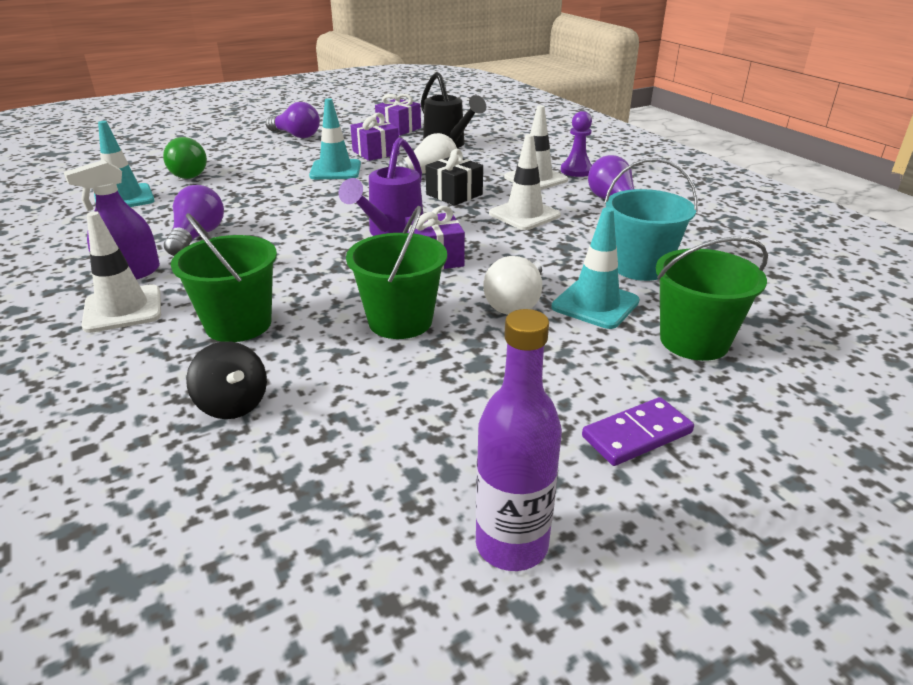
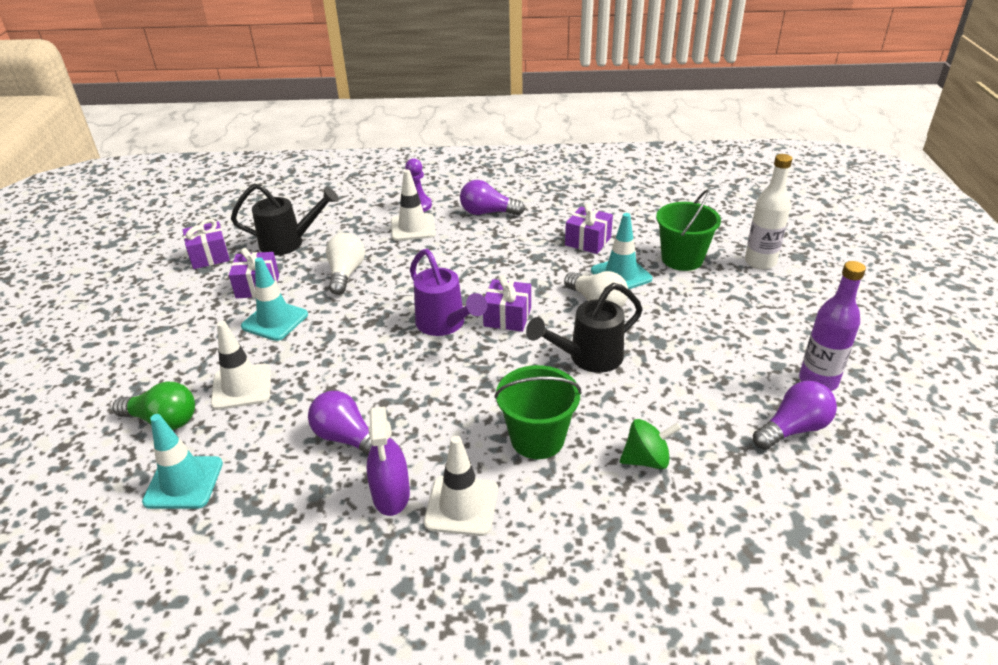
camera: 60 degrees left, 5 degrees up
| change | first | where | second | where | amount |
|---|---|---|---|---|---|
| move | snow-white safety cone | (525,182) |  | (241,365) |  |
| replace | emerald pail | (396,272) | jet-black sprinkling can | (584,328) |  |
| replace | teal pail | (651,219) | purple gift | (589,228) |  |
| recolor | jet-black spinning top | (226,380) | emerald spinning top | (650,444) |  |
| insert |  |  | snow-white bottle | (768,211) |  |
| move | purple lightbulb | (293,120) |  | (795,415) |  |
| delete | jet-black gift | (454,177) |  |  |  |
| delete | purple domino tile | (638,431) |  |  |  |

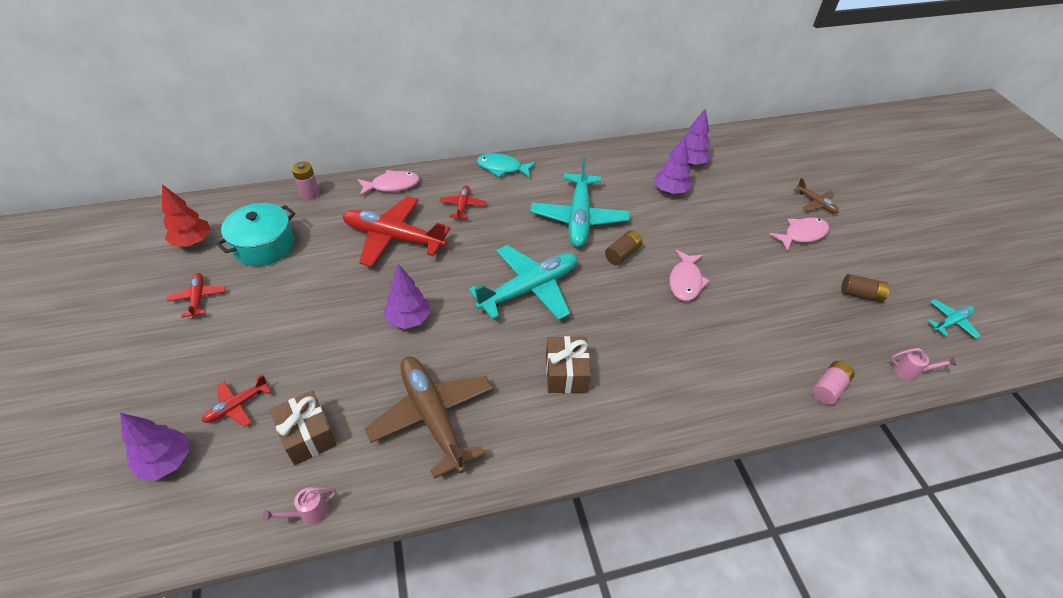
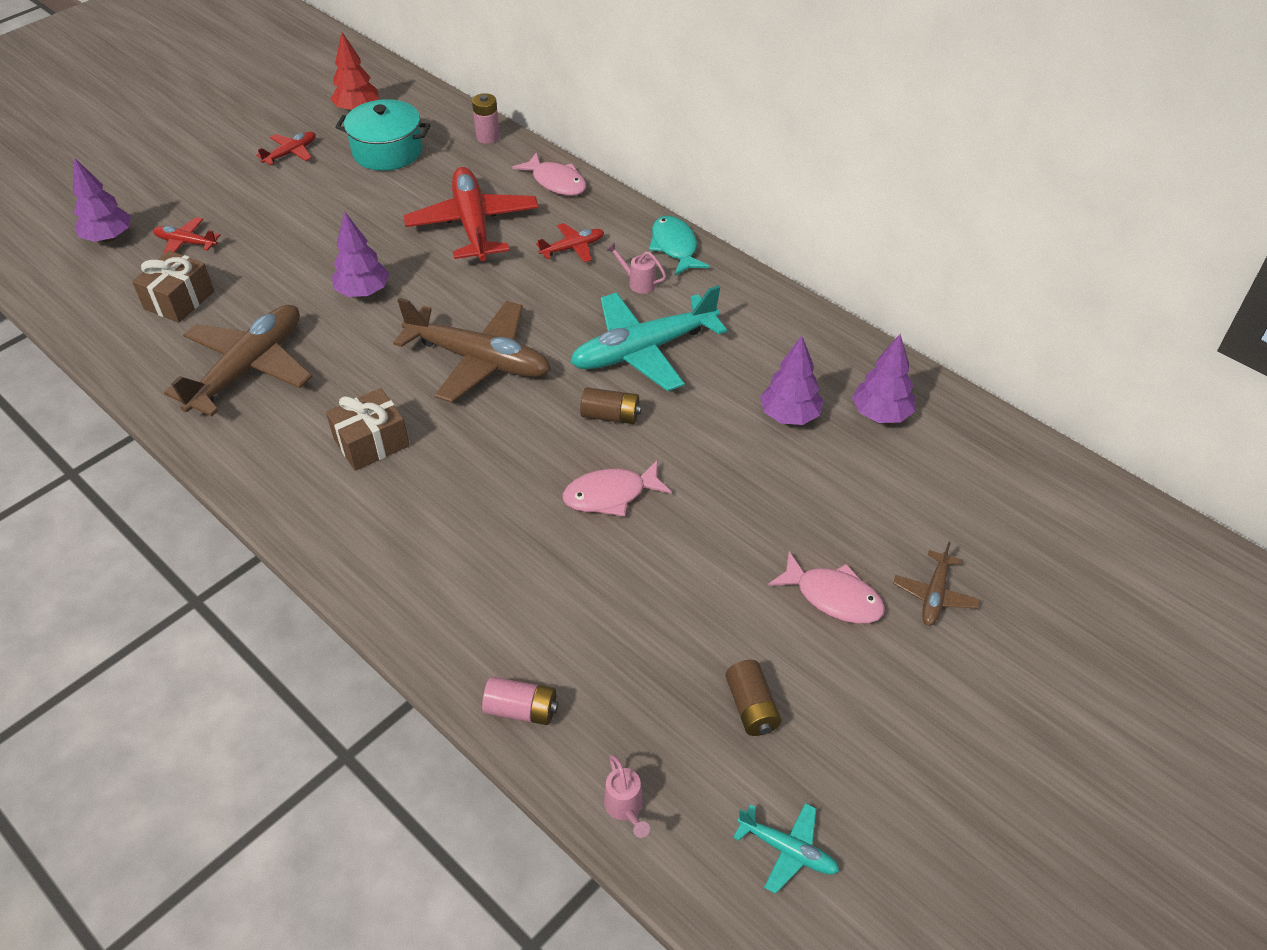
camera: 60 degrees right, 0 degrees up
| change | first | where | second | where | amount |
|---|---|---|---|---|---|
| recolor | teal toy plane | (523,282) | brown toy plane | (472,350) |  |
| move | rosy sprinkling can | (299,506) |  | (636,268) |  |

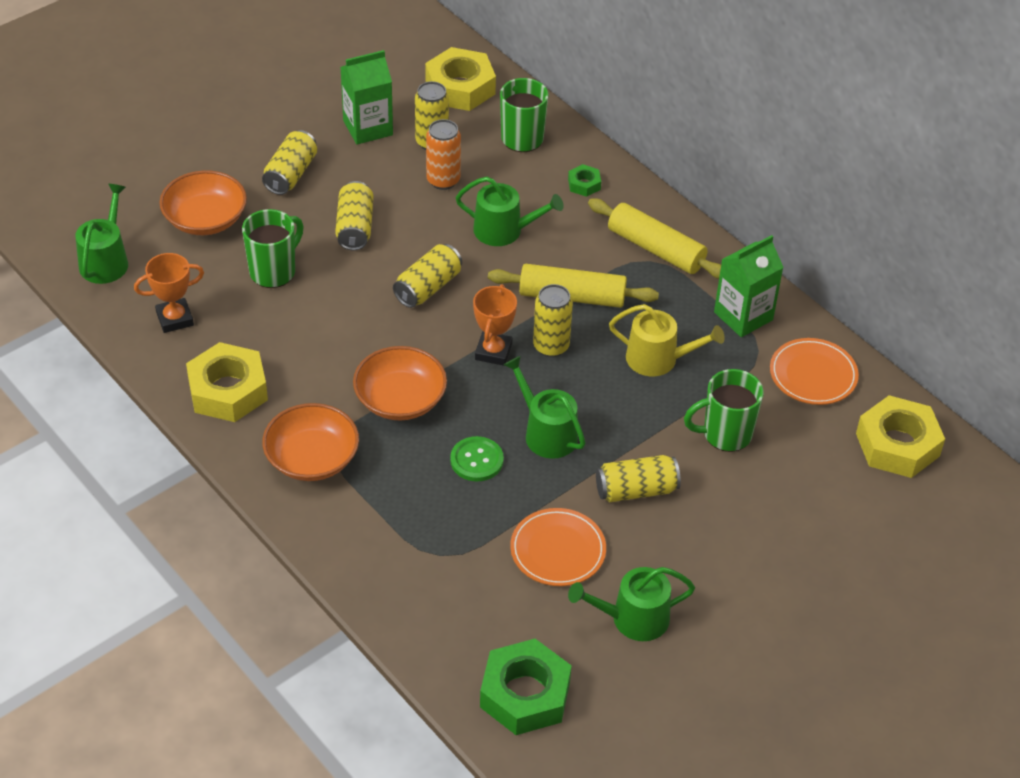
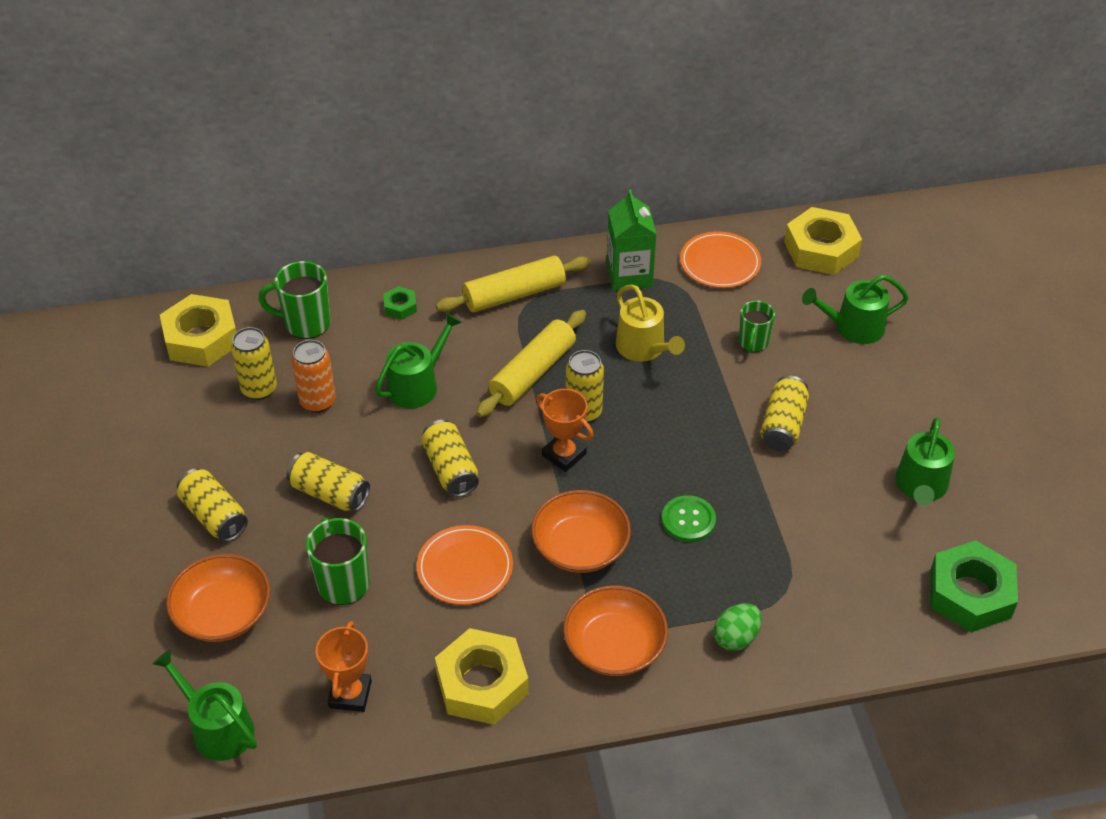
camera: 60 degrees left, 0 degrees up
| change | first | where | second | where | amount |
|---|---|---|---|---|---|
| move | orange dinner plate | (558,547) |  | (465,565) |  |
| rotate | yellow sprinkling can | (667,340) |  | (650,323) | 105 degrees clockwise |
| insert |  |  | emerald egg shape | (738,627) |  |
| resize | emerald tea mug | (724,410) |  | (757,327) | x0.66 |
| move | emerald sprinkling can | (545,407) |  | (855,309) |  |
| delete | emerald juice carton | (366,97) |  |  |  |

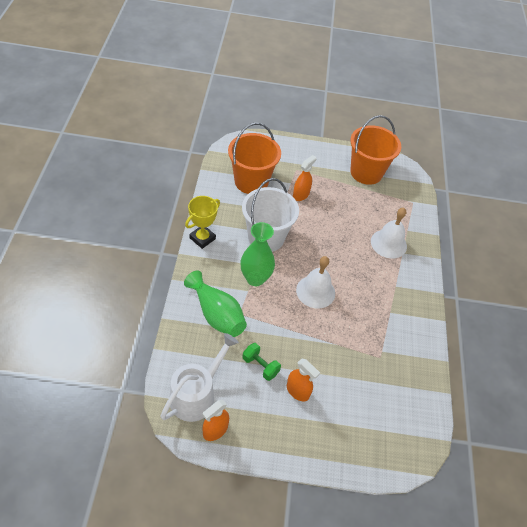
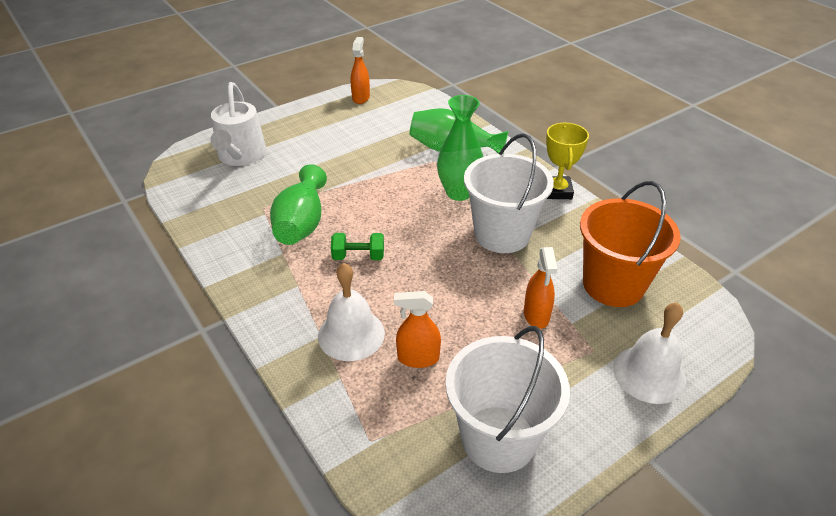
camera: 145 degrees right, 10 degrees down
| change | first | where | second | where | amount |
|---|---|---|---|---|---|
| move | snow-white sprinkling can | (200,377) |  | (238,124) |  |
| insert |  |  | emerald vase | (298,204) |  |
| move | emerald hand weight | (262,362) |  | (357,246) |  |
| move | orange sprayer | (303,379) |  | (417,329) |  |
| recolor | orange pail | (375,150) | snow-white pail | (507,399) |  |
| move | snow-white bell | (315,282) |  | (649,353) |  |

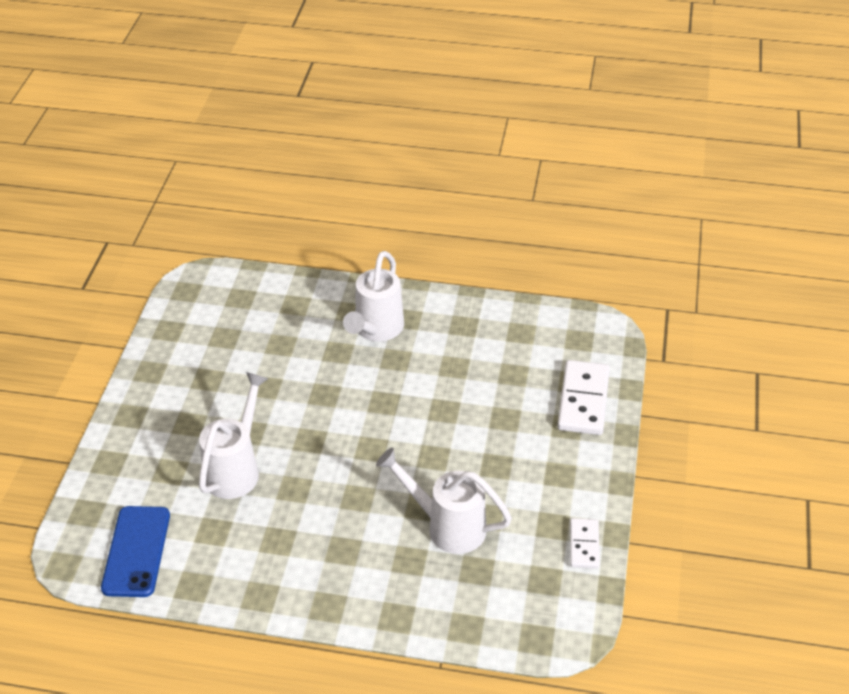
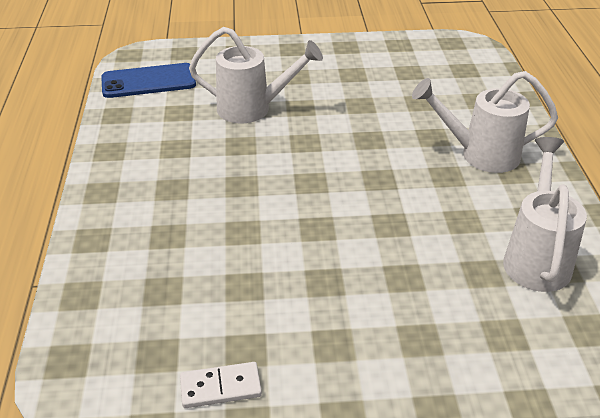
camera: 75 degrees right, 5 degrees down
| change | first | where | second | where | amount |
|---|---|---|---|---|---|
| move | snow-white sprinkling can | (444,500) |  | (545,214) |  |
| delete | snow-white domino tile | (583,397) |  |  |  |

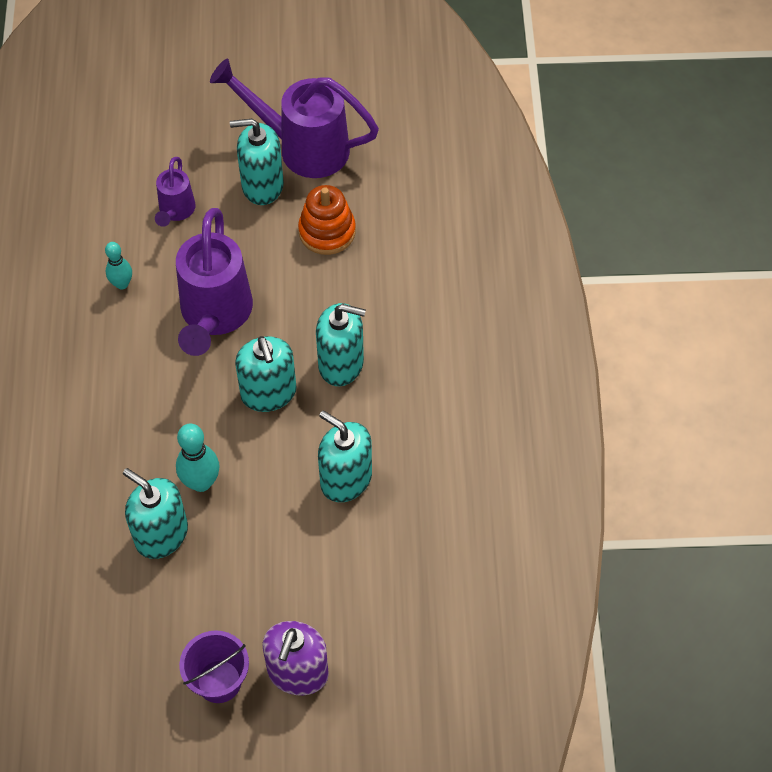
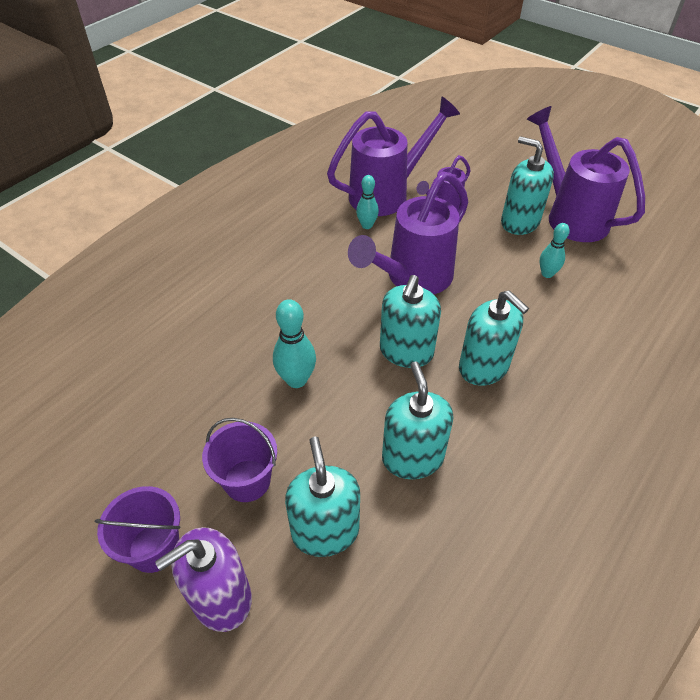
camera: 40 degrees right, 10 degrees down
| change | first | where | second | where | amount |
|---|---|---|---|---|---|
| insert |  |  | purple pail | (239,460) |  |
| move | teal soap dispenser | (155,513) |  | (322,497) |  |
| insert |  |  | purple sprinkling can | (393,156) |  |
| replace | orange stacking rings | (327,220) | teal tenpin | (555,250) |  |

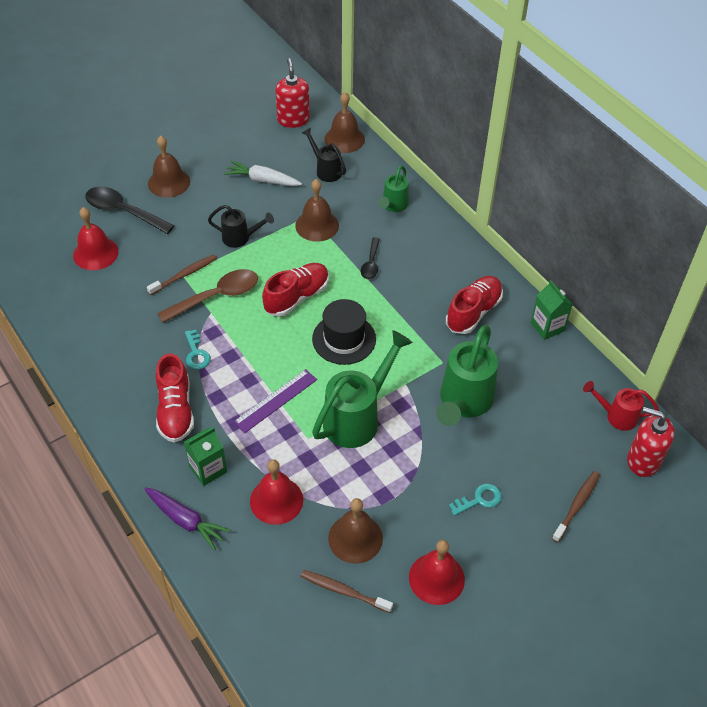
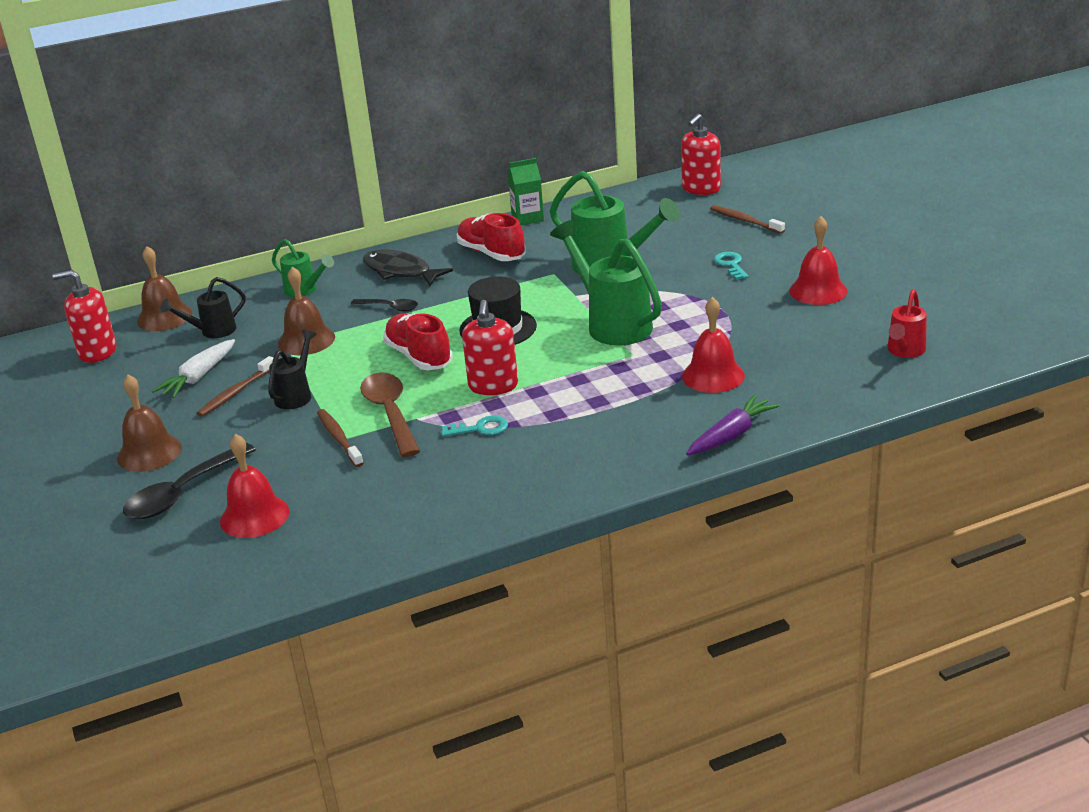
camera: 75 degrees left, 20 degrees down
| change | first | where | second | where | amount |
|---|---|---|---|---|---|
| move | brown tooth brush | (347,591) |  | (235,386) |  |
| insert |  |  | jet-black fish figure | (408,268) |  |
| insert |  |  | red soap dispenser | (490,347) |  |
| move | red sprinkling can | (621,406) |  | (907,323) |  |
| delete | red sneaker | (175,398) |  |  |  |
| delete | emerald juice carton | (205,456) |  |  |  |
| delete | purple measuring stick | (275,401) |  |  |  |
| delete | brown bell | (355,531) |  |  |  |

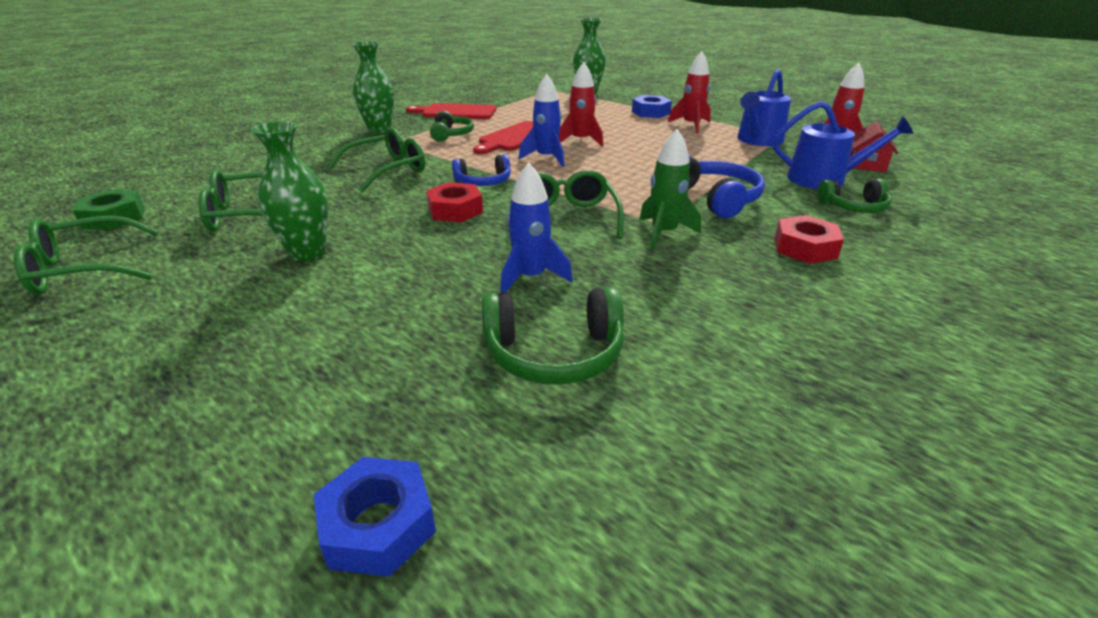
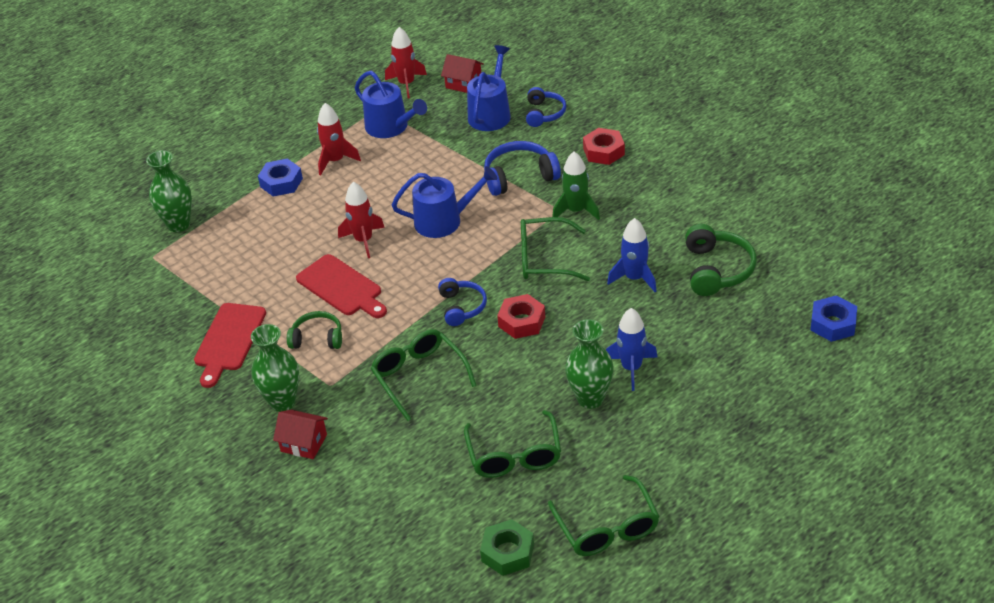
camera: 80 degrees left, 10 degrees up
| change | first | where | second | where | amount |
|---|---|---|---|---|---|
| insert |  |  | red house | (300,434) |  |
| insert |  |  | royal blue sprinkling can | (444,202) |  |
| recolor | emerald over-ear headphones | (854,196) | royal blue over-ear headphones | (546,107) |  |
| move | royal blue toy rocket | (541,120) |  | (632,349) |  |

